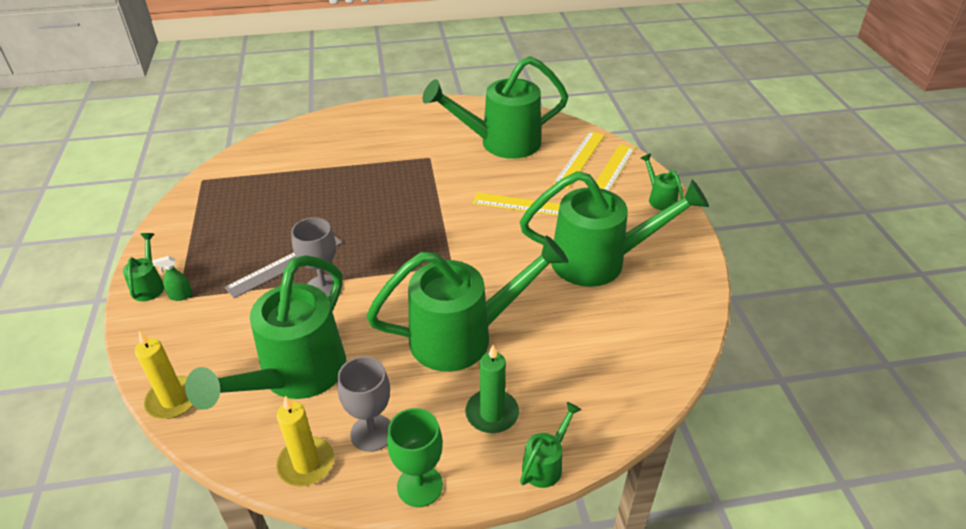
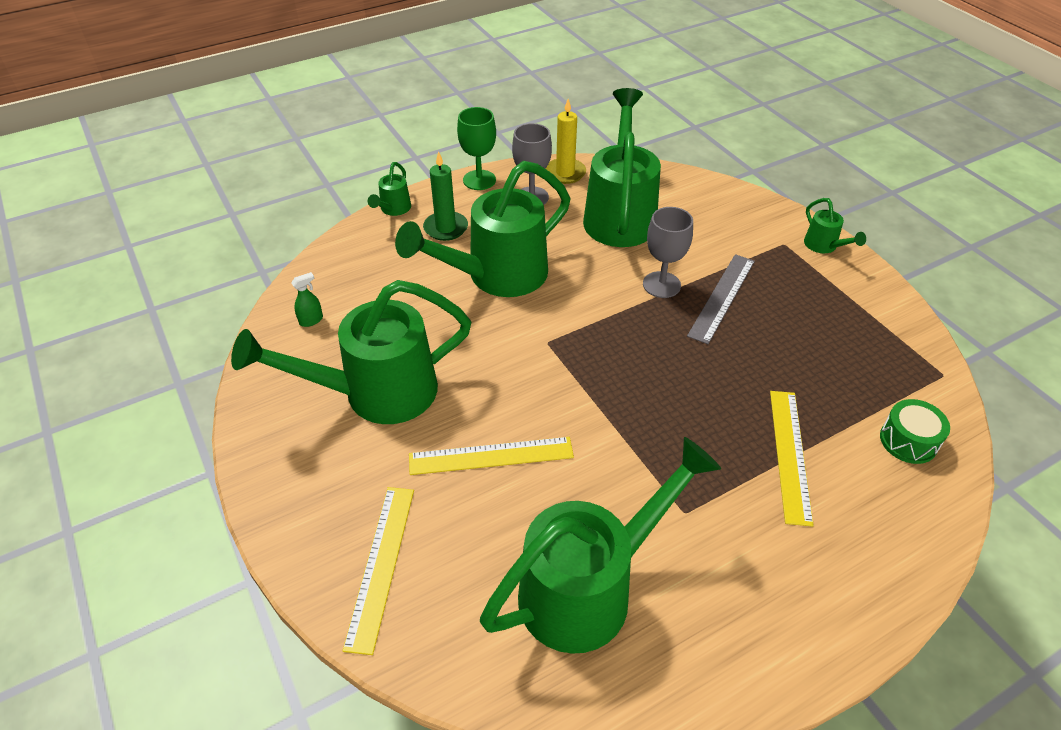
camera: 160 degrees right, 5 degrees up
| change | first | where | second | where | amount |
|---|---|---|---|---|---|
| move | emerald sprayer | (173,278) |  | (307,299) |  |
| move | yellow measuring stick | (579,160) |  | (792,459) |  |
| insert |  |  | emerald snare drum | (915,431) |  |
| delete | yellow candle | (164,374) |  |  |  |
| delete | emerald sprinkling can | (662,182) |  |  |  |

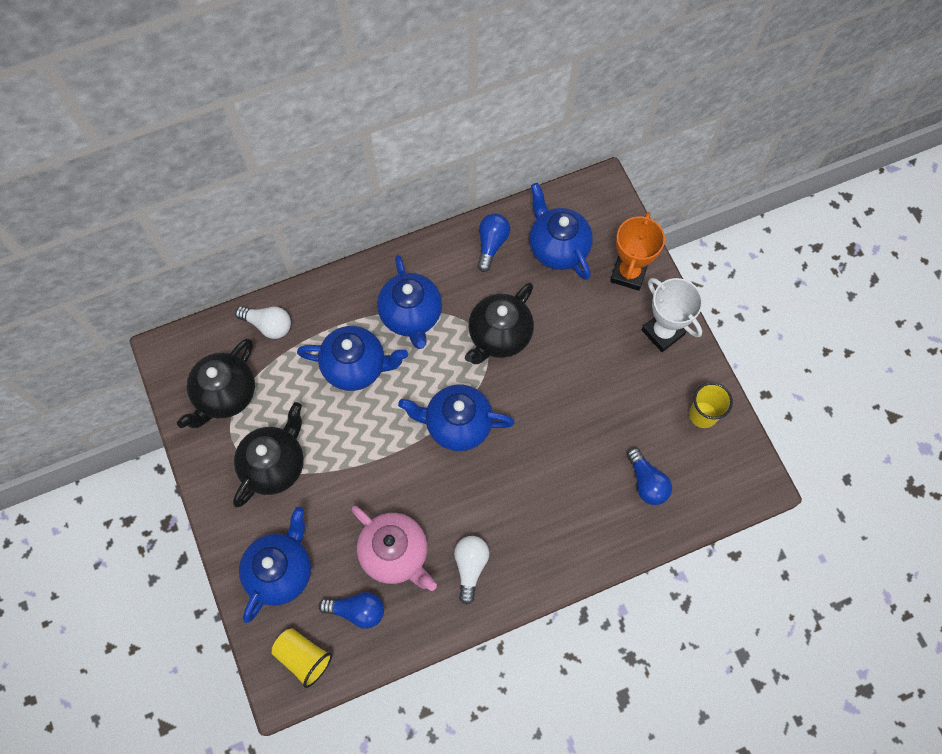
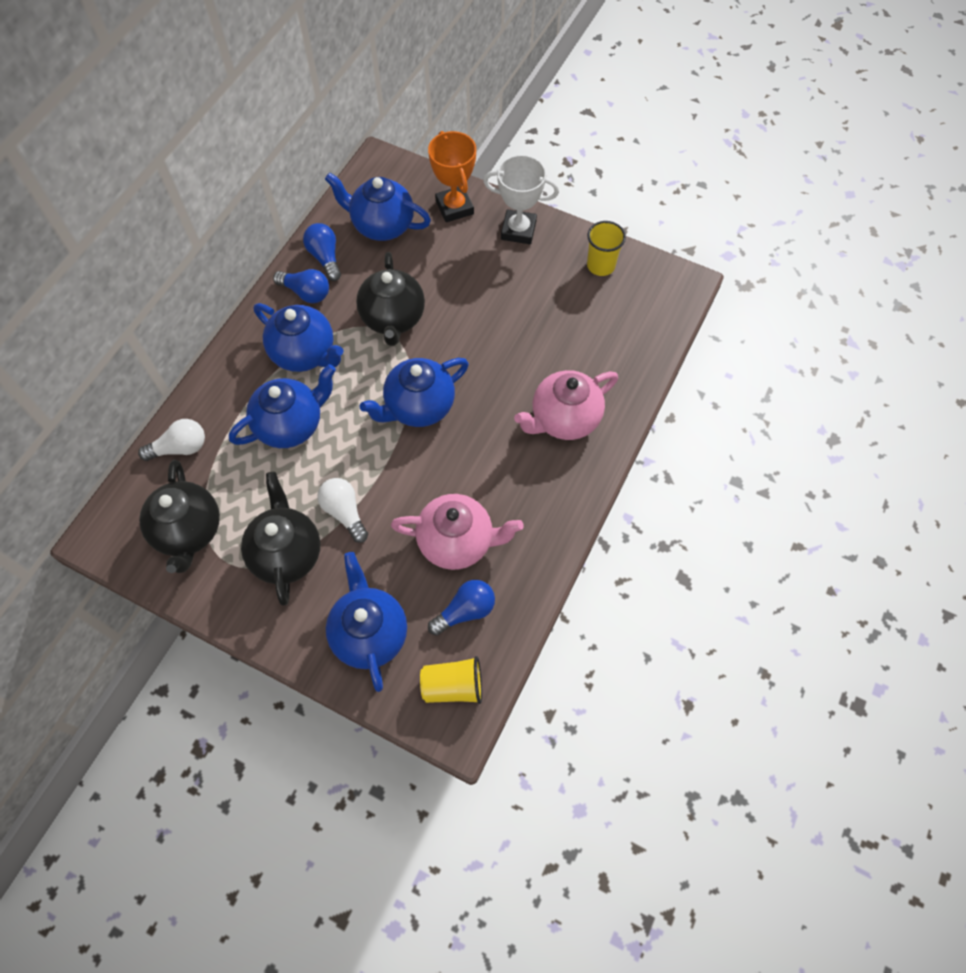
camera: 40 degrees left, 5 degrees down
| change | first | where | second | where | amount |
|---|---|---|---|---|---|
| move | royal blue lightbulb | (649,476) |  | (301,286) |  |
| move | snow-white lightbulb | (471,570) |  | (342,510) |  |
| insert |  |  | rosy china teapot | (566,405) |  |

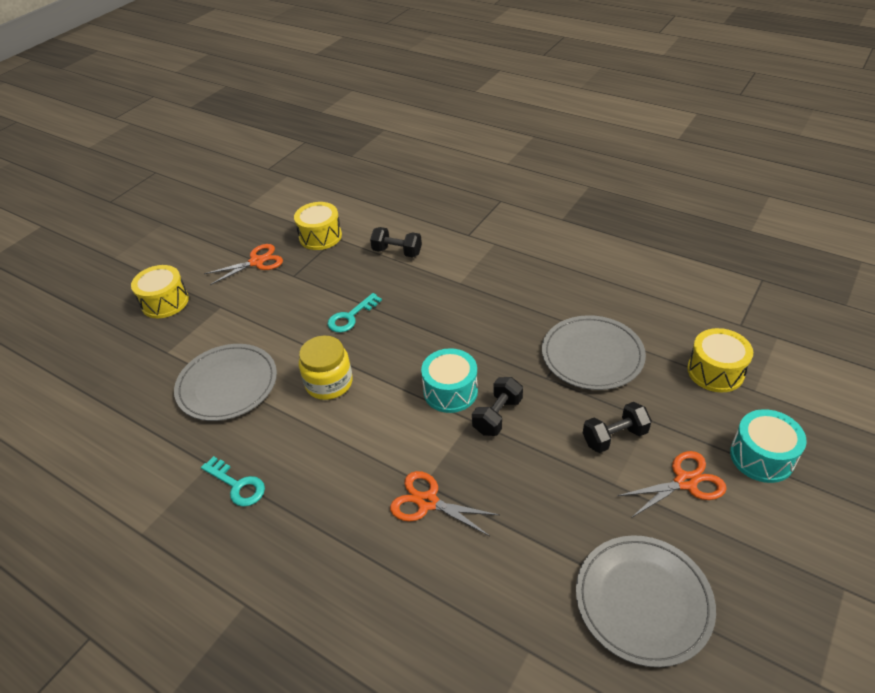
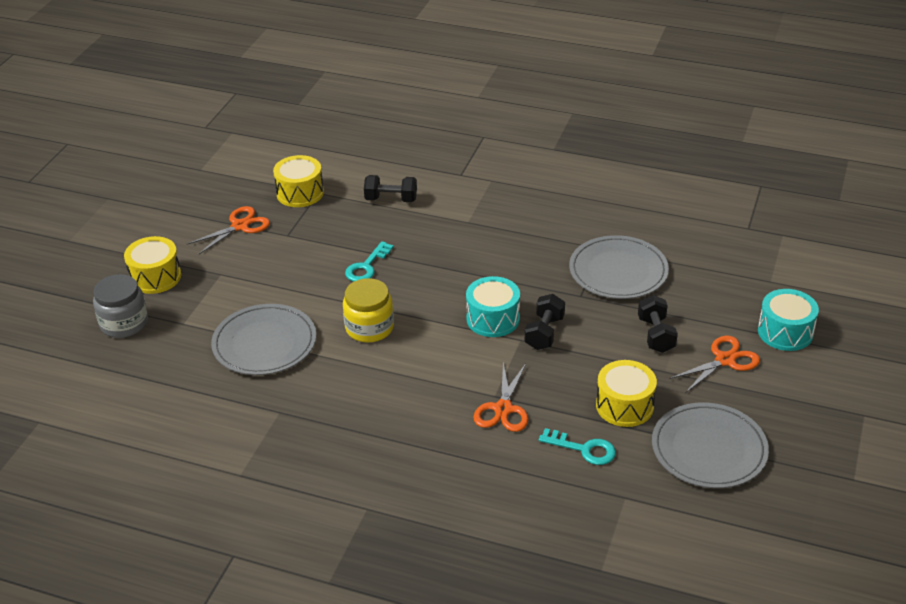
camera: 15 degrees left, 5 degrees down
| change | first | where | second | where | amount |
|---|---|---|---|---|---|
| insert |  |  | grey jar | (120,306) |  |
| rotate | orange scissors | (444,503) |  | (500,397) | 90 degrees counterclockwise |
| move | teal door key | (233,481) |  | (577,446) |  |
| move | yellow snare drum | (720,360) |  | (626,393) |  |
| rotate | jet-black hand weight | (617,427) |  | (658,324) | 60 degrees counterclockwise |

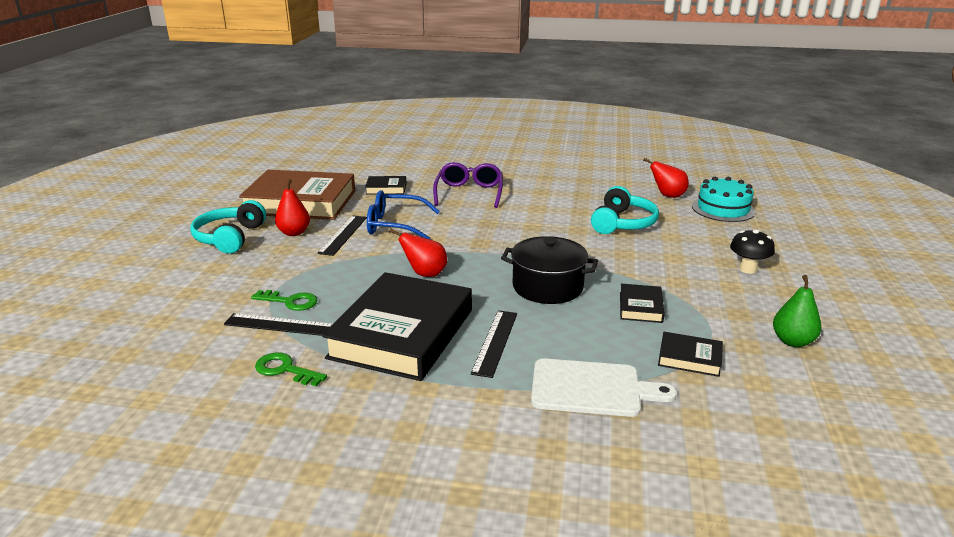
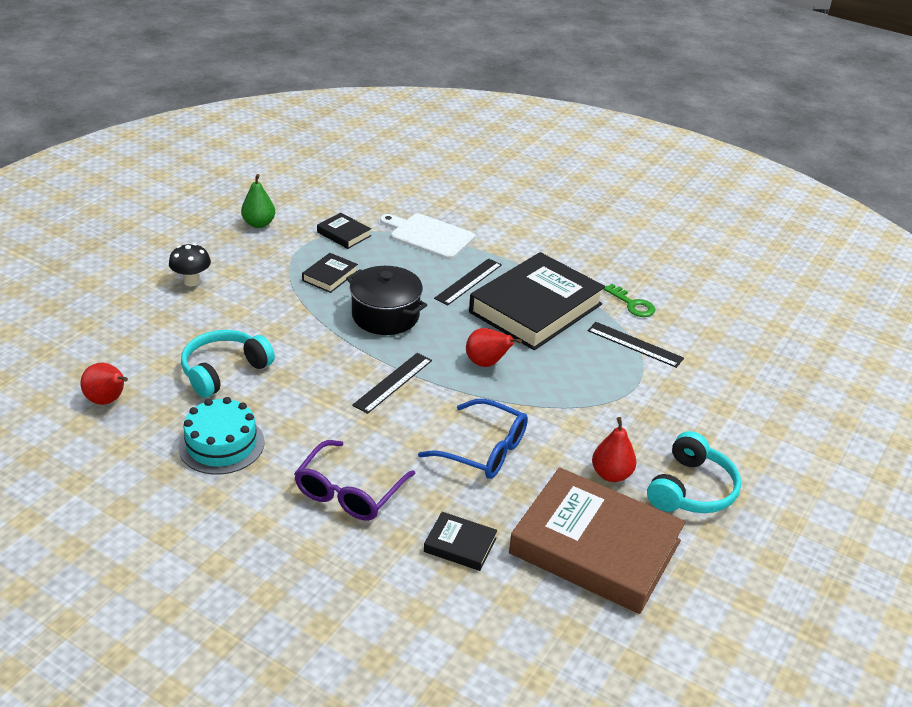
camera: 160 degrees left, 10 degrees up
| change | first | where | second | where | amount |
|---|---|---|---|---|---|
| move | teal cake | (724,199) |  | (221,436) |  |
| move | jet-black measuring stick | (342,235) |  | (392,383) |  |
| delete | emerald door key | (284,300) |  |  |  |

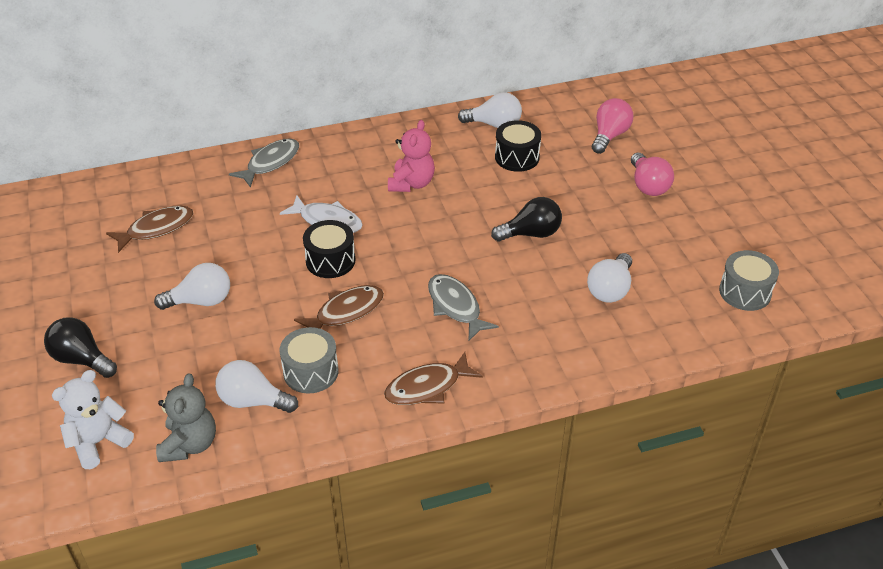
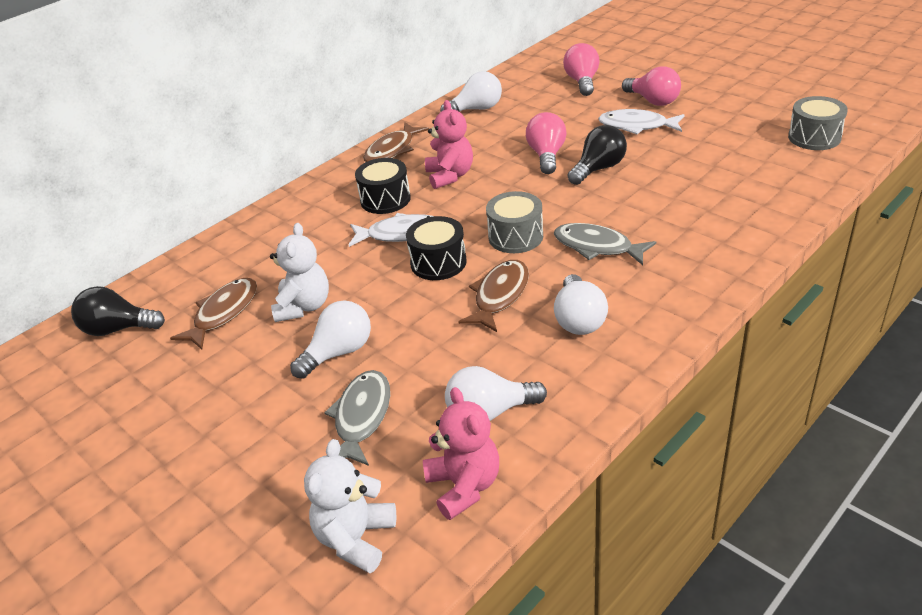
camera: 25 degrees left, 5 degrees down
| change | first | where | second | where | amount |
|---|---|---|---|---|---|
| move | jet-black lightbulb | (80,347) |  | (118,311) |  |
| insert |  |  | snow-white teddy bear | (299,272) |  |
| move | grey fish figure | (264,163) |  | (357,418) |  |
| move | jet-black snare drum | (518,146) |  | (383,186) |  |
| move | brown fish figure | (433,378) |  | (396,142) |  |
| recolor | grey teddy bear | (186,417) | rosy teddy bear | (461,453) |  |
| move | grey snare drum | (308,360) |  | (514,222) |  |
| insert |  |  | rosy lightbulb | (546,143) |  |
| move | snow-white lightbulb | (609,278) |  | (581,304) |  |
| insert |  |  | snow-white fish figure | (641,121) |  |

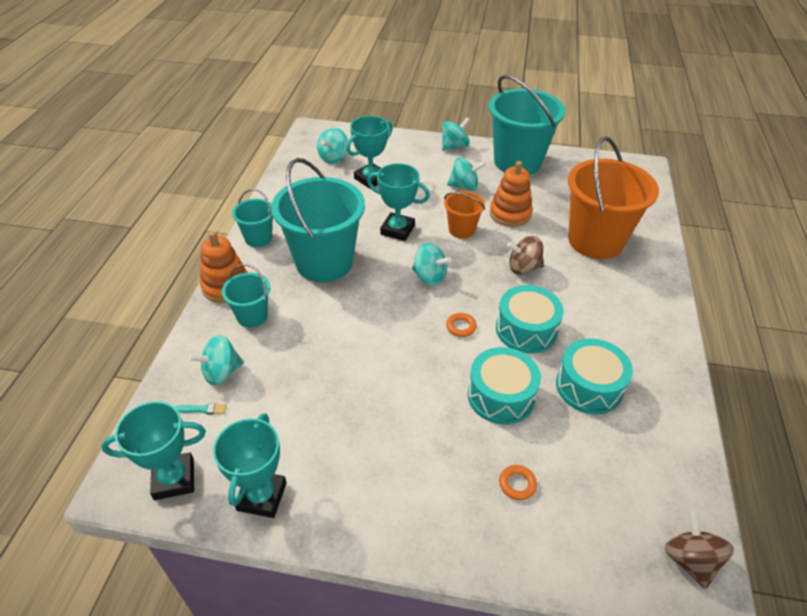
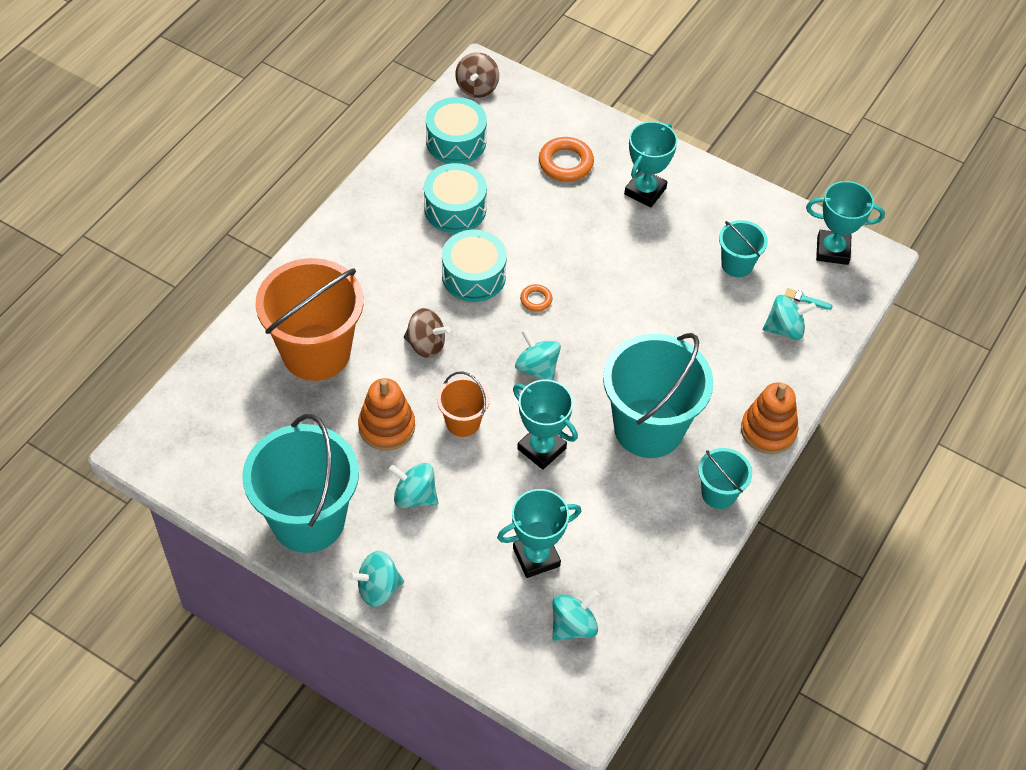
camera: 160 degrees left, 10 degrees up
| change | first | where | second | where | amount |
|---|---|---|---|---|---|
| move | teal snare drum | (504,385) |  | (456,130) |  |
| resize | orange hoop | (518,482) |  | (566,159) | x1.83 |
| move | teal trophy | (250,465) |  | (651,164) |  |
| move | teal pail | (246,296) |  | (743,248) |  |

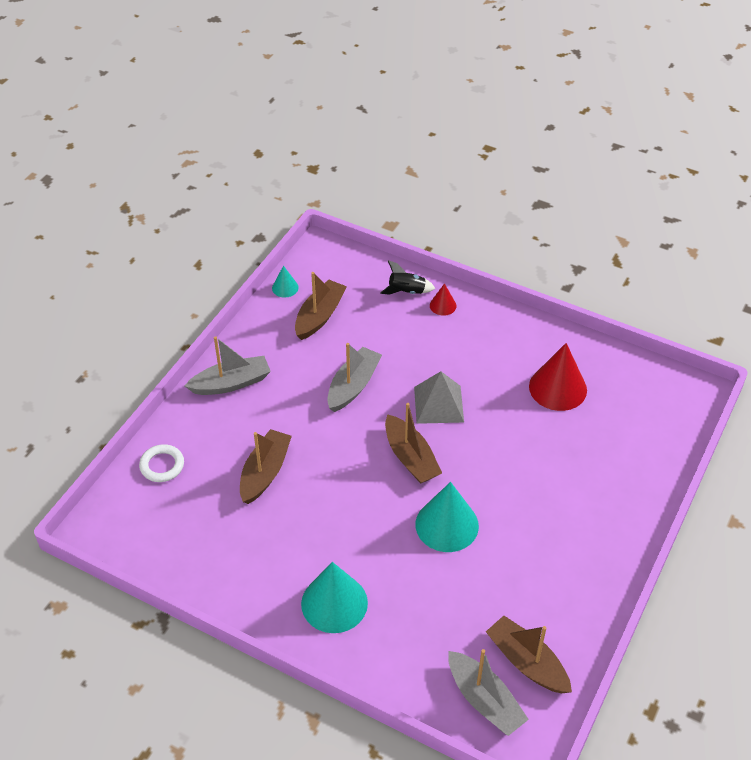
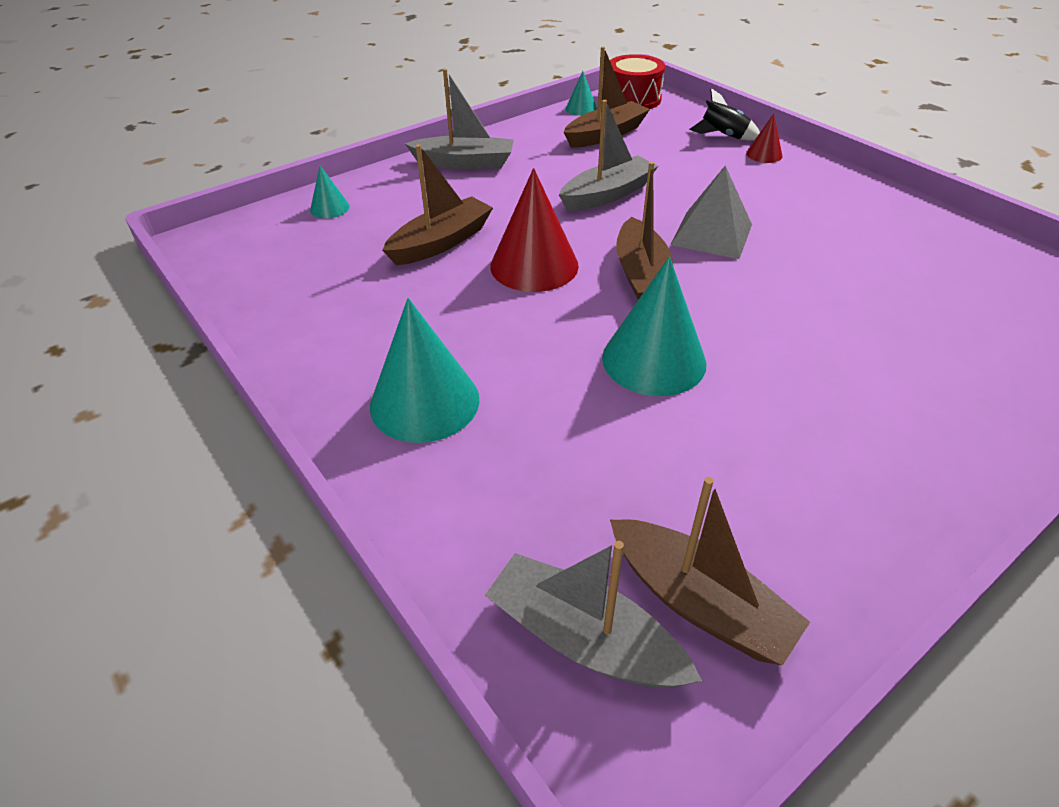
camera: 25 degrees right, 5 degrees down
| change | first | where | second | where | amount |
|---|---|---|---|---|---|
| replace | snow-white hoop | (161,463) | teal cone shape | (330,192) |  |
| rotate | grey sailboat | (488,692) |  | (593,614) | 135 degrees clockwise |
| move | red cone shape | (558,377) |  | (534,230) |  |
| insert |  |  | red snare drum | (637,81) |  |
| rotate | brown sailboat | (529,654) |  | (710,571) | 150 degrees clockwise |

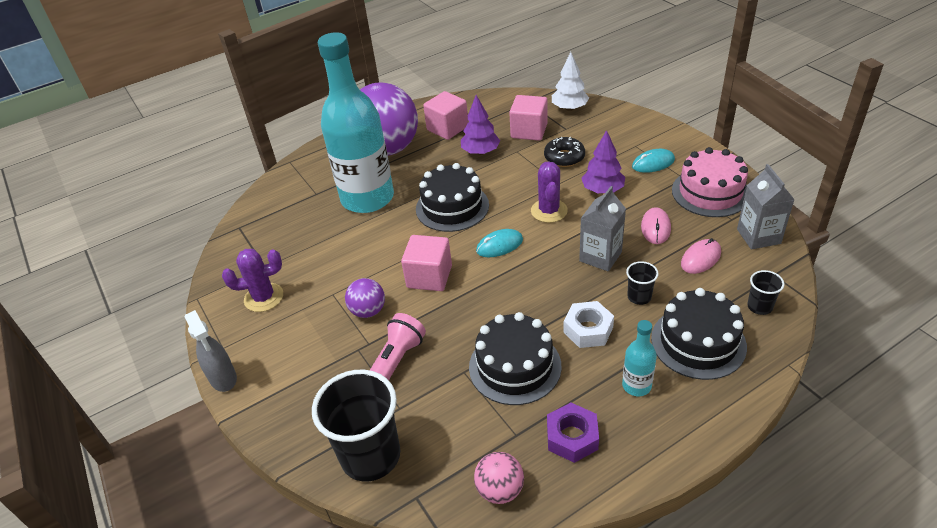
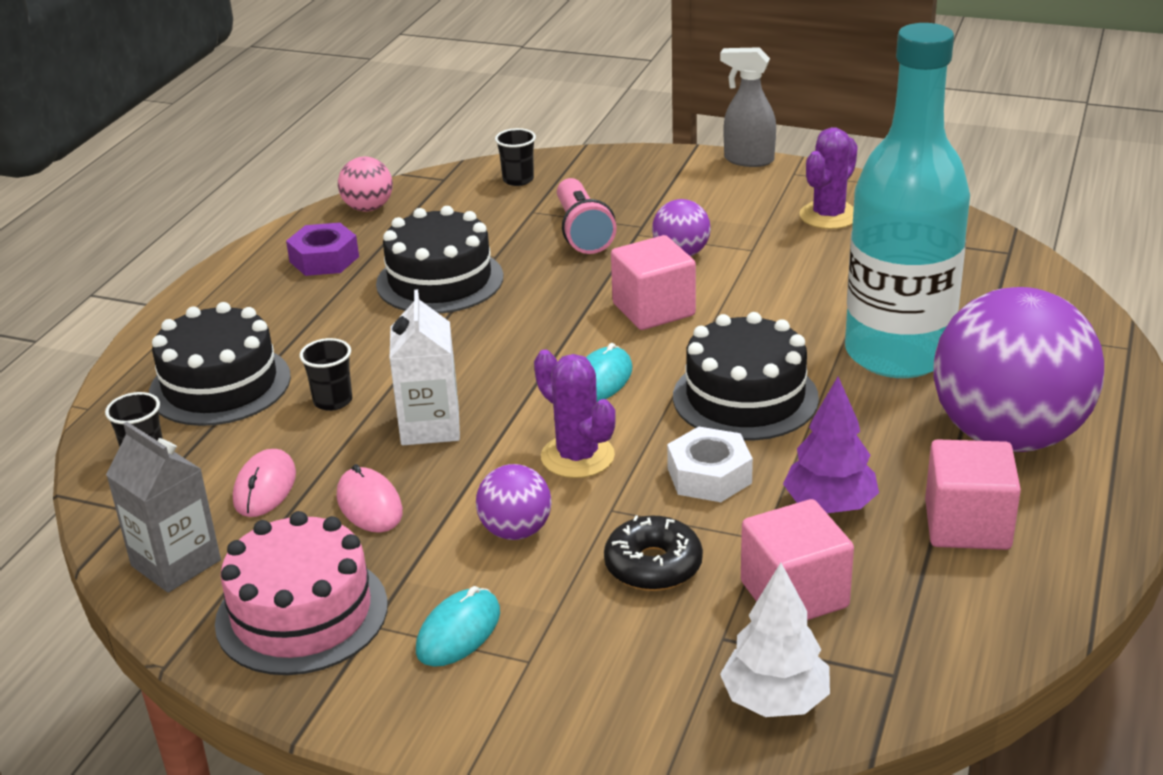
camera: 140 degrees right, 10 degrees down
| change | first | where | second | where | amount |
|---|---|---|---|---|---|
| recolor | grey juice carton | (602,228) | snow-white juice carton | (424,367) |  |
| replace | purple toy tree | (603,162) | purple ball | (514,502) |  |
| resize | jet-black cup | (356,425) |  | (515,157) | x0.46 |
| move | snow-white hex nut | (588,324) |  | (710,464) |  |
| delete | teal bottle | (639,358) |  |  |  |

